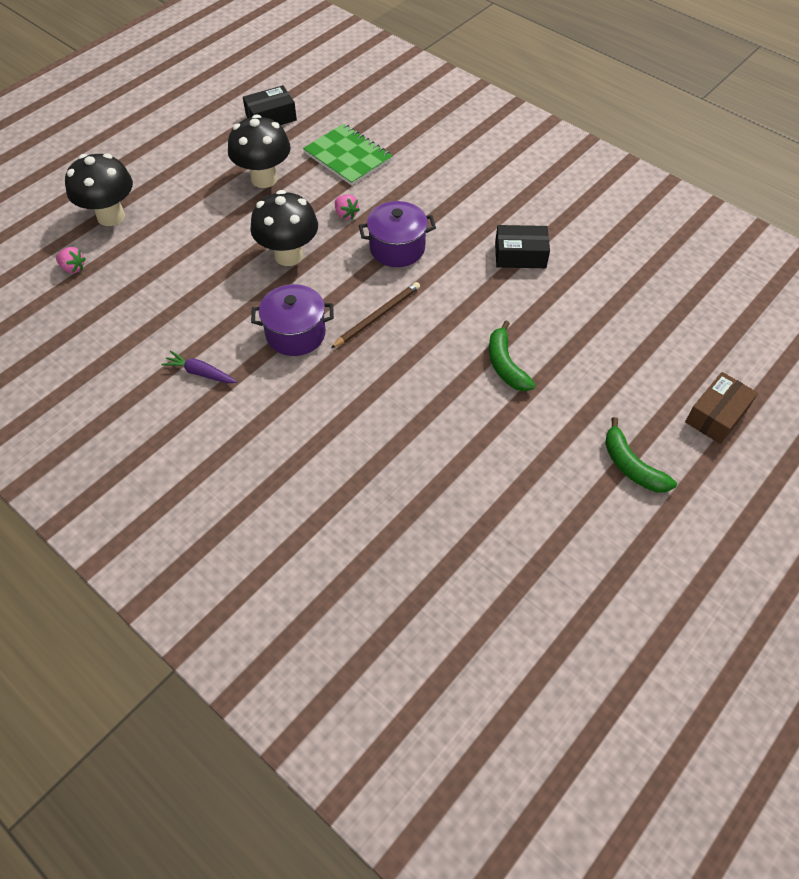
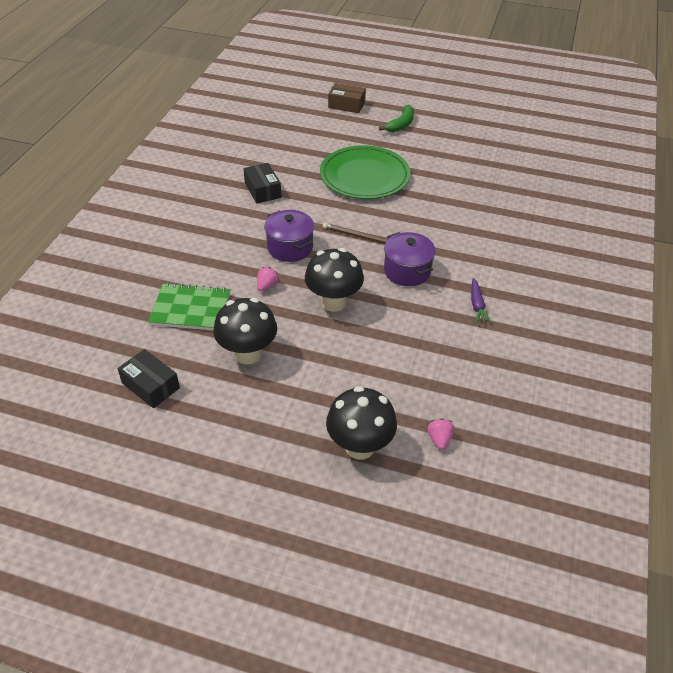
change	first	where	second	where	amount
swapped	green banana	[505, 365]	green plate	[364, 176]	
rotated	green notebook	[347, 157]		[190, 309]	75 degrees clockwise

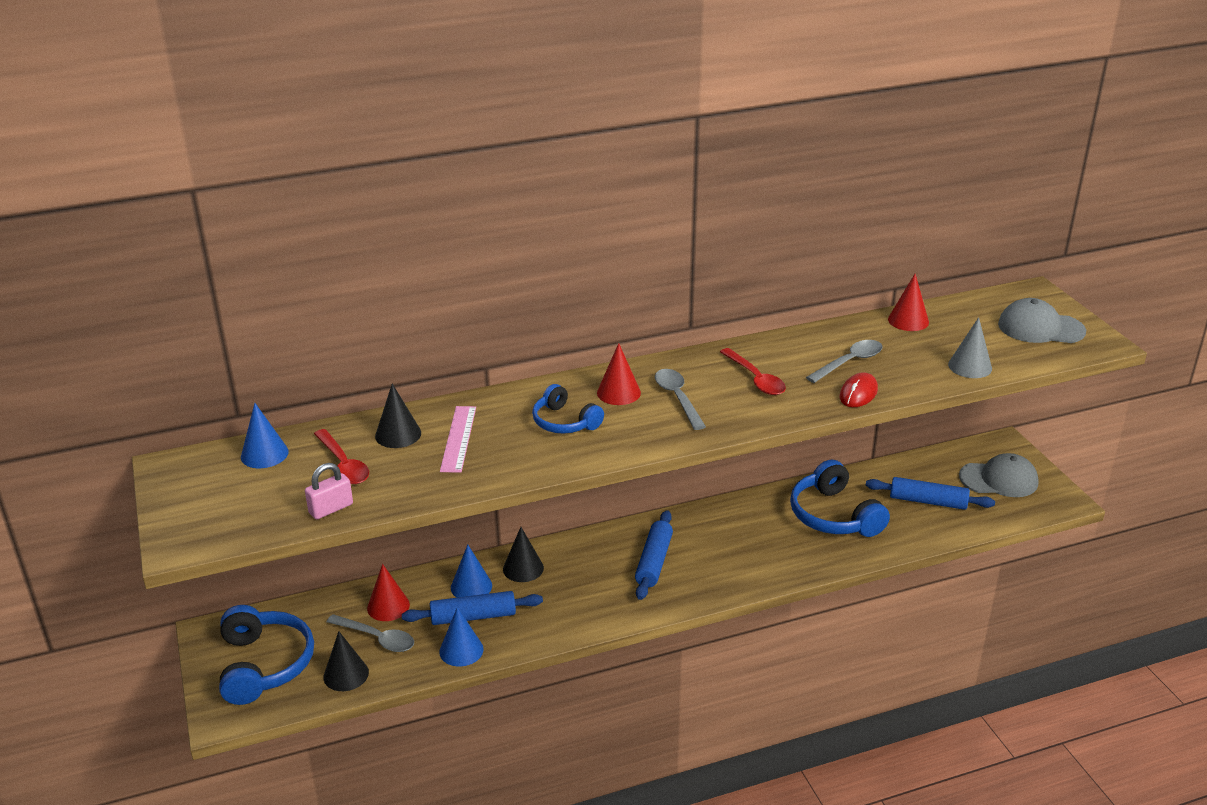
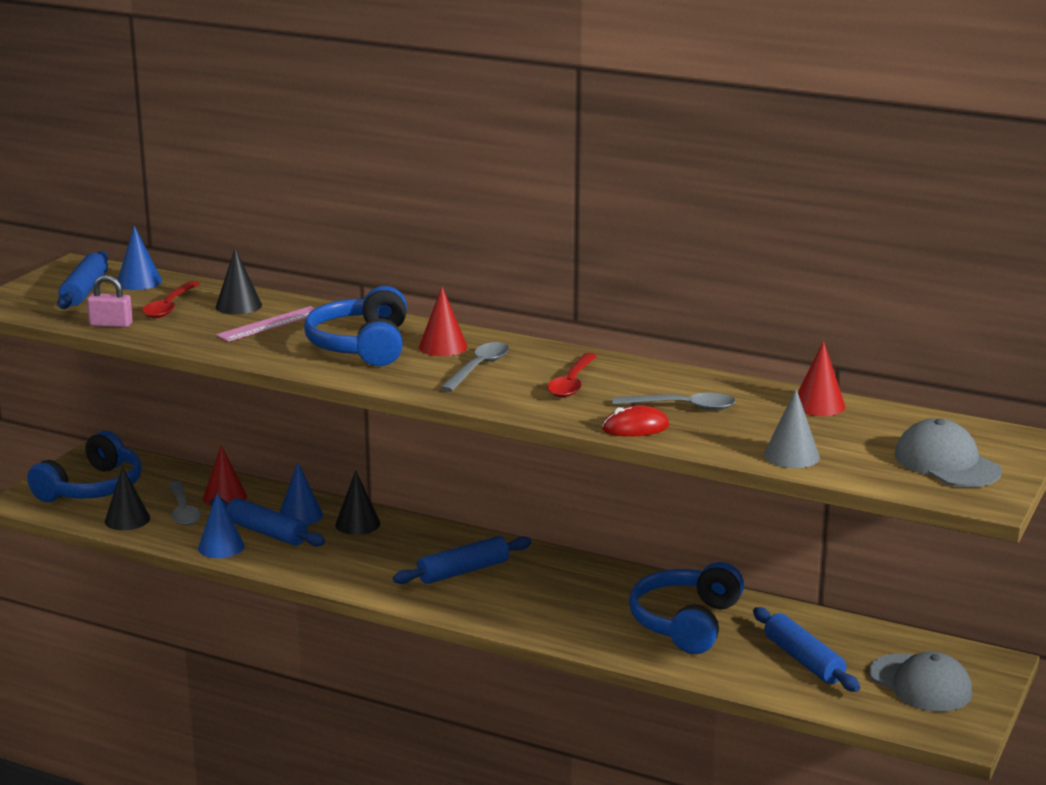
change	first	where	second	where	amount
new			blue rolling pin	[85, 290]	
scaled	blue headphones	[564, 422]		[361, 346]	x1.63

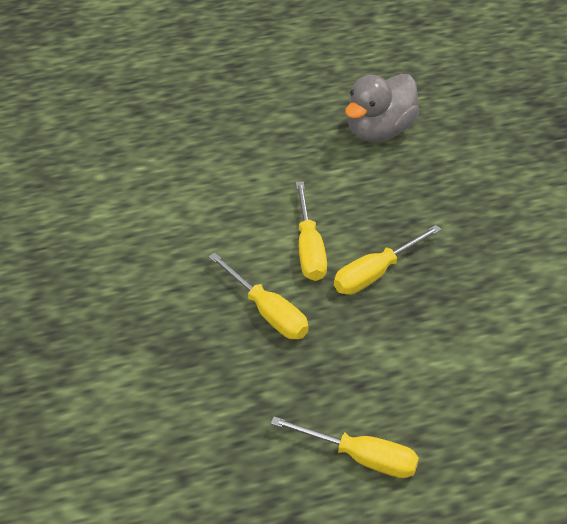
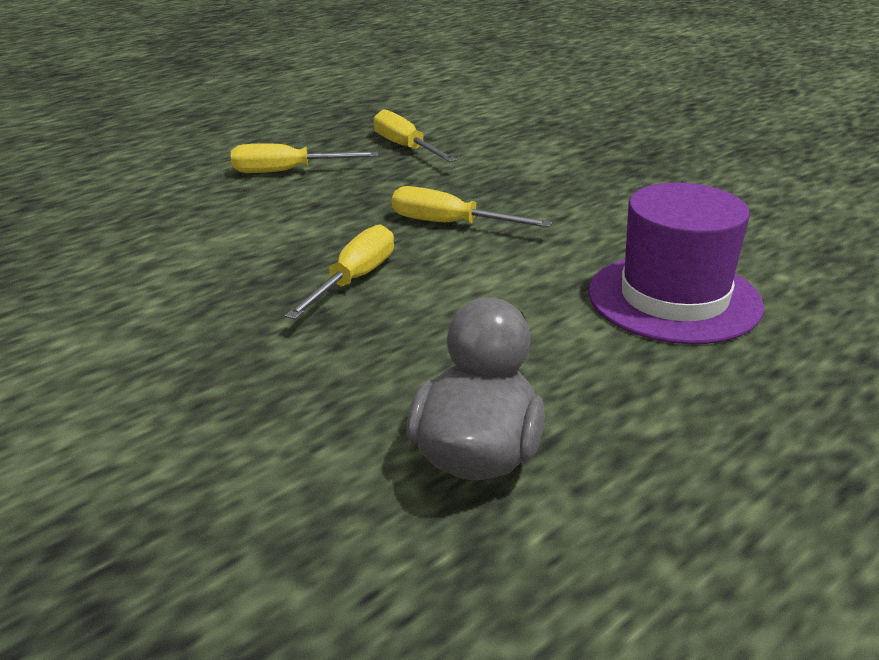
change	first	where	second	where	amount
new			purple hat	[674, 299]	
shifted	yellow screwdriver	[309, 249]		[405, 147]	

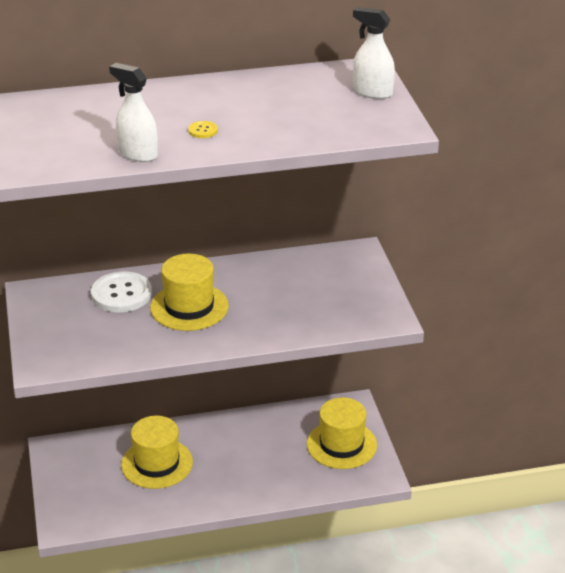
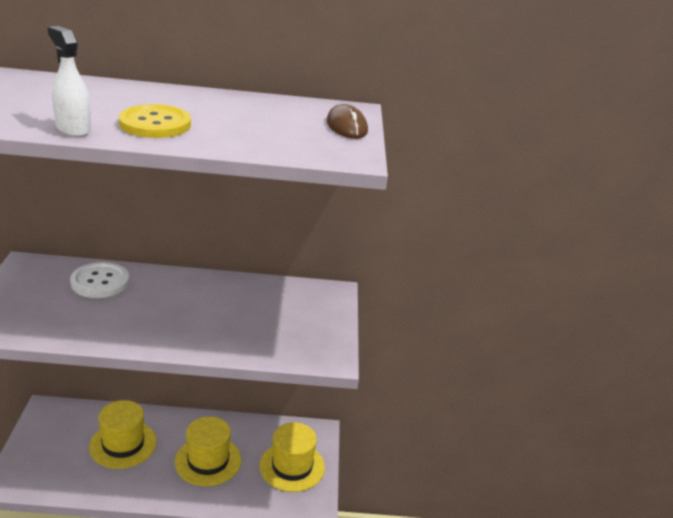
change	first	where	second	where	amount
shifted	yellow hat	[189, 307]		[208, 461]	
swapped	white spray bottle	[372, 92]	brown mouse	[346, 126]	
scaled	yellow button	[203, 130]		[155, 124]	x2.33

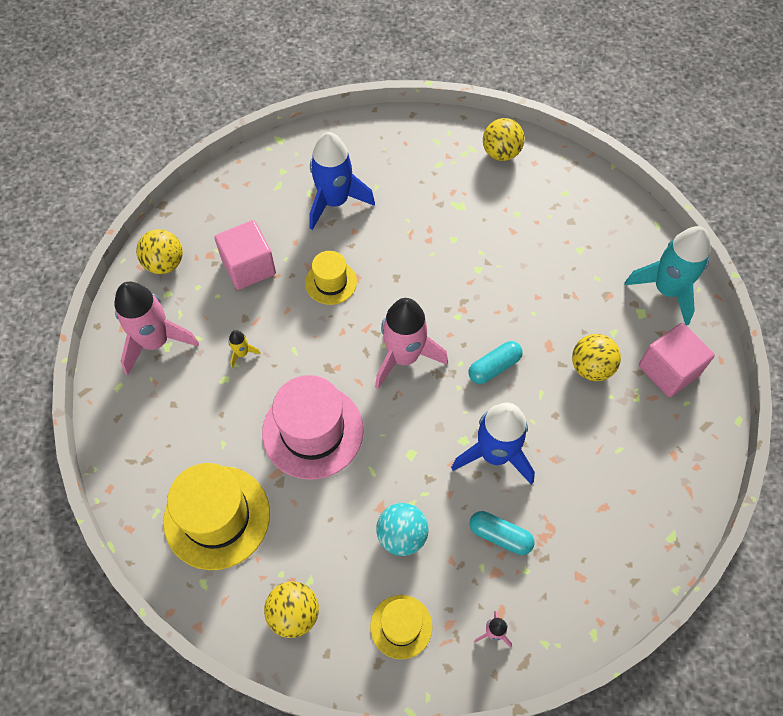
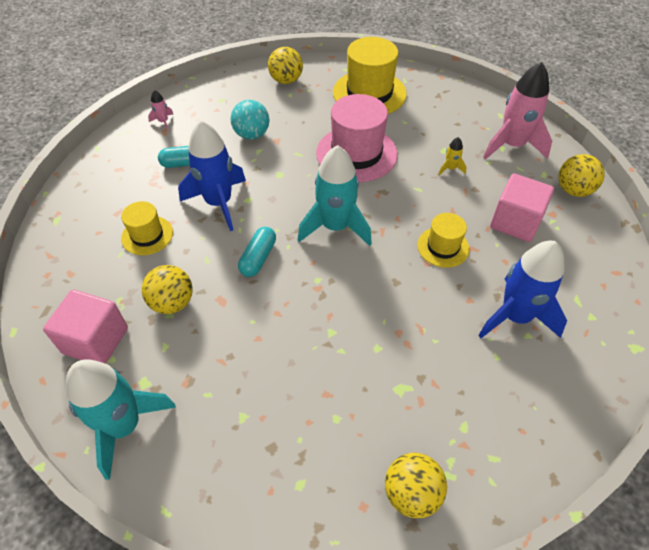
change	first	where	second	where	amount
shifted	yellow hat	[401, 626]		[147, 235]	
repainted	pink rocket	[404, 357]	turquoise rocket	[335, 227]	

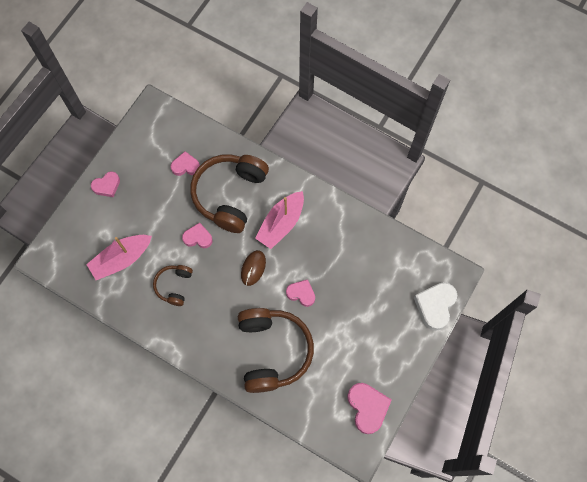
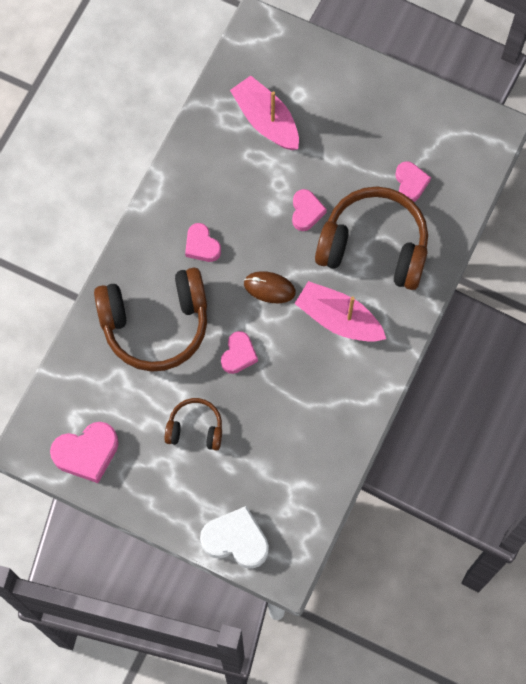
change	first	where	second	where	amount
shifted	pink heart	[107, 186]		[202, 245]	
shifted	brown headphones	[174, 286]		[195, 429]	

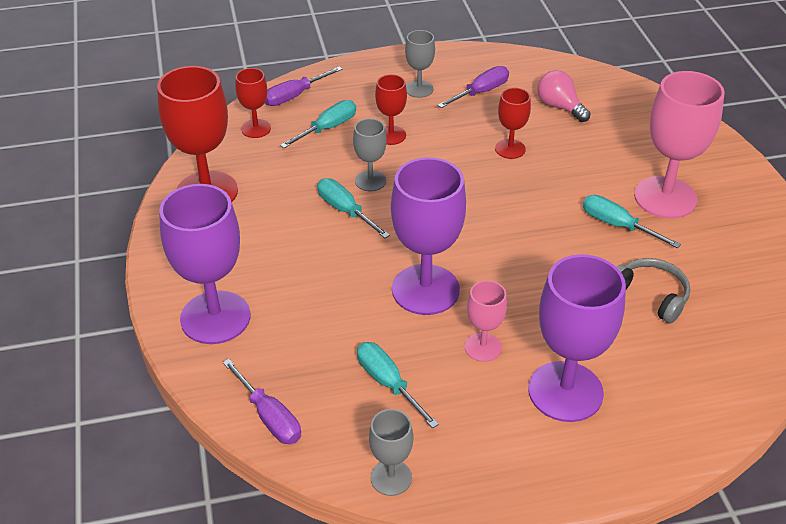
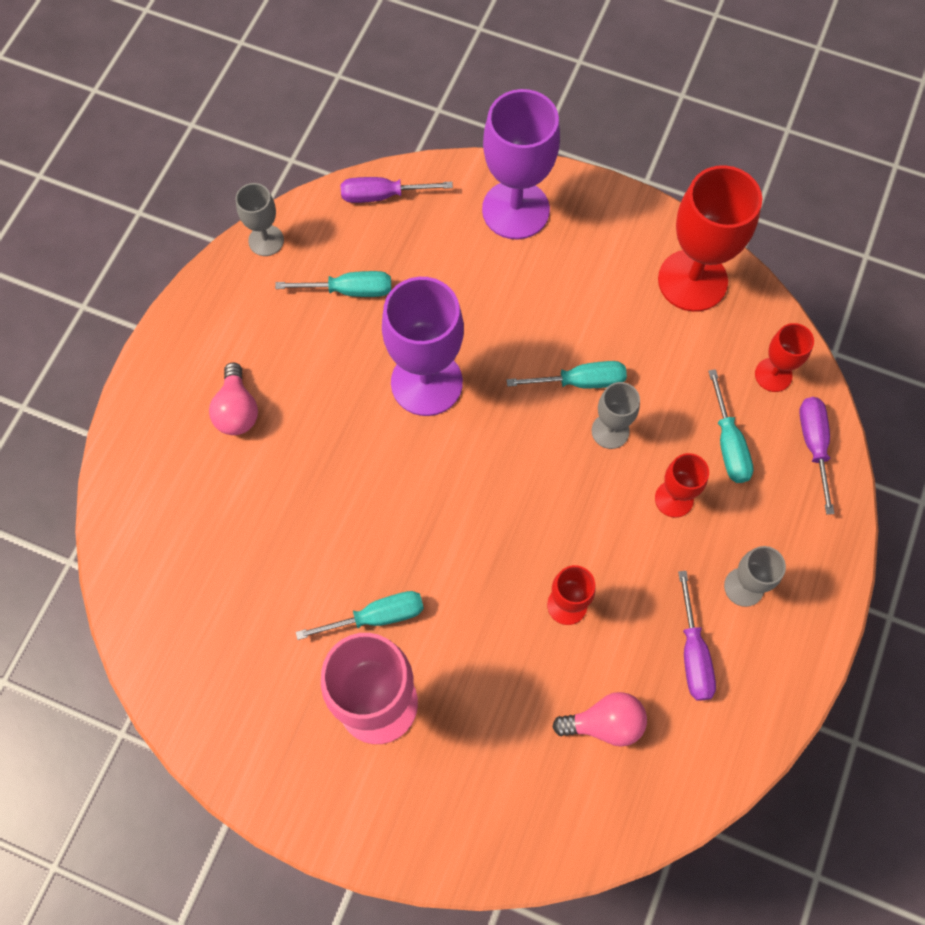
change	first	where	second	where	amount
gone	pink goblet	[483, 347]			
gone	grey headphones	[650, 295]			
swapped	purple goblet	[565, 391]	pink light bulb	[237, 410]	

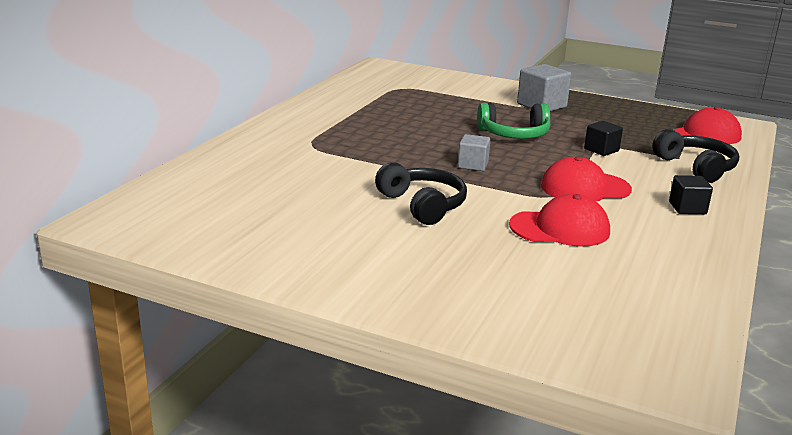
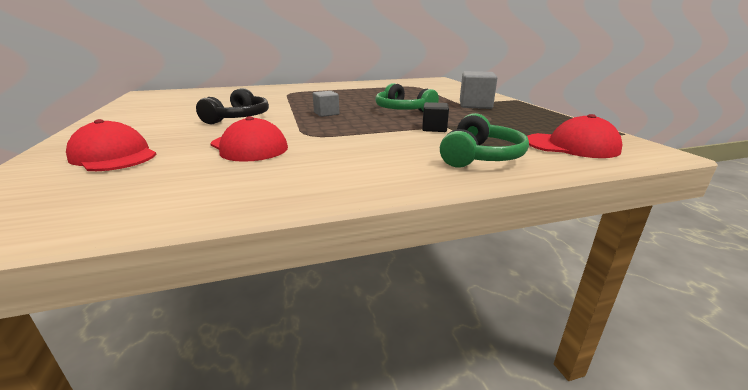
change	first	where	second	where	amount
gone	black cube	[687, 208]			
shifted	red cap	[585, 188]		[114, 156]	
repainted	black headphones	[696, 167]	green headphones	[480, 156]	

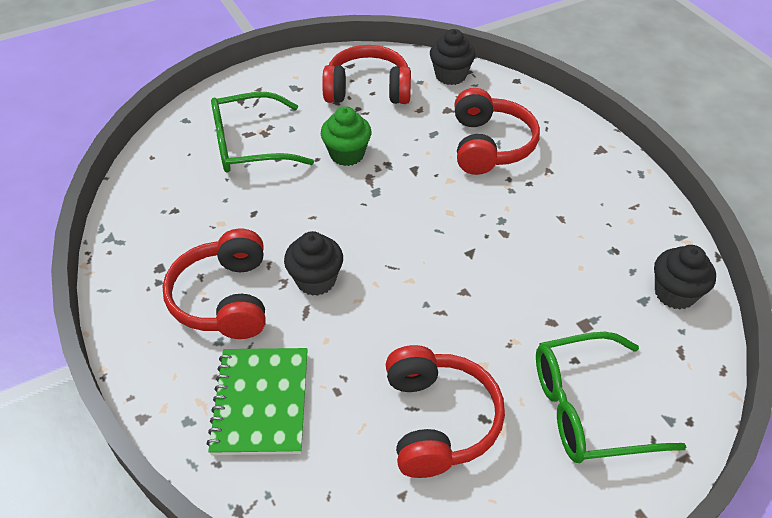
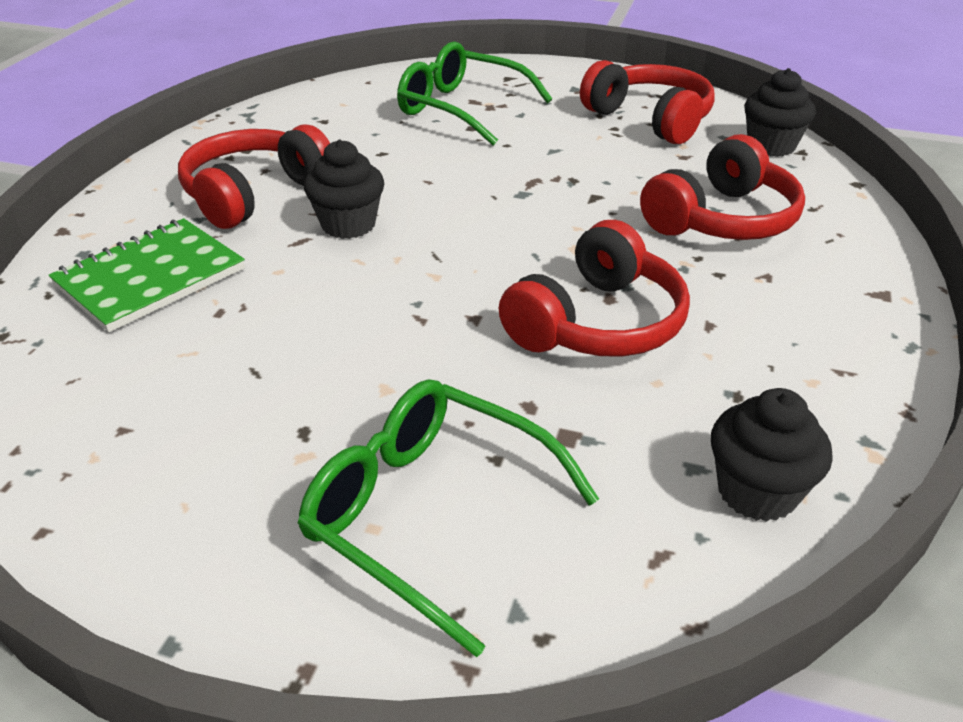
change	first	where	second	where	amount
gone	green cupcake	[347, 154]			
shifted	red headphones	[438, 420]		[596, 323]	

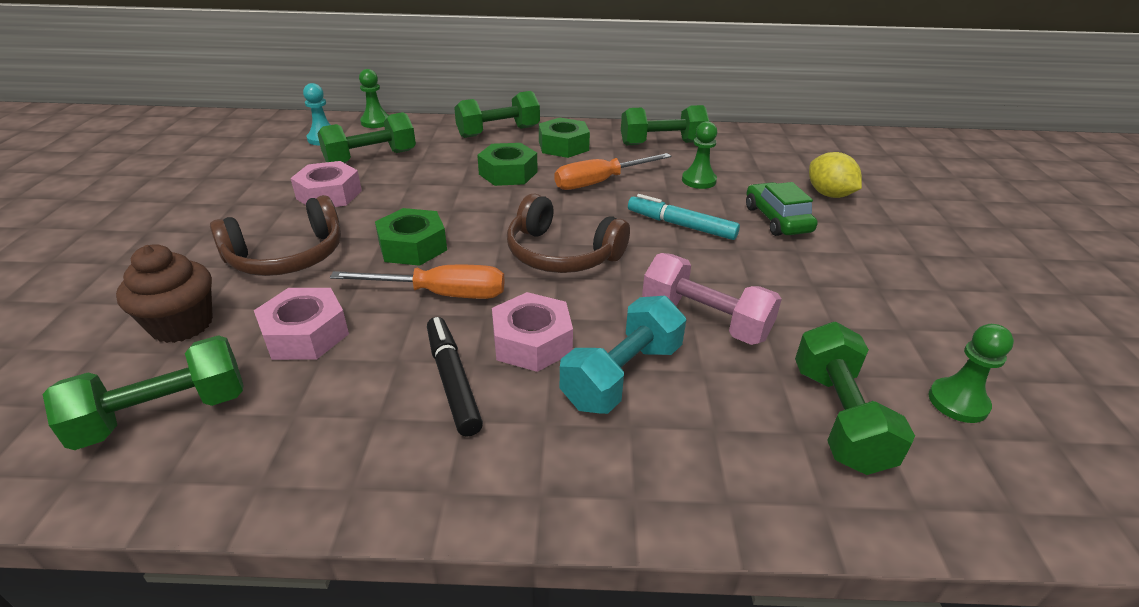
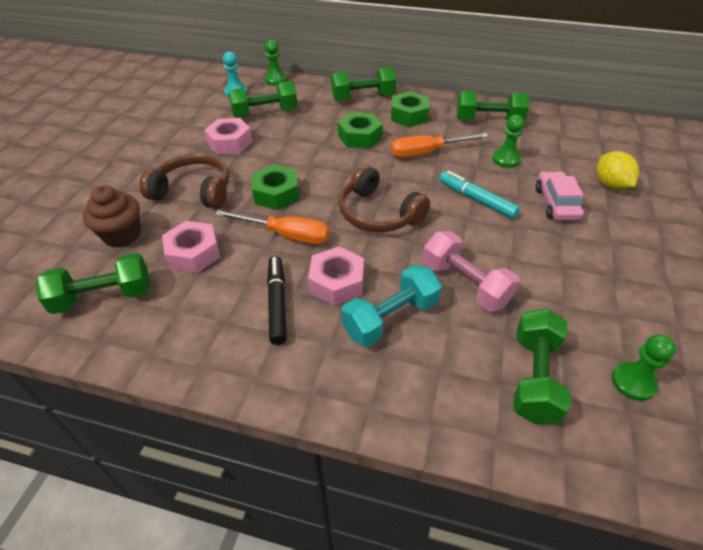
change	first	where	second	where	amount
repainted	green car	[777, 219]	pink car	[556, 203]	
rotated	brown headphones	[287, 256]		[193, 191]	150 degrees counterclockwise

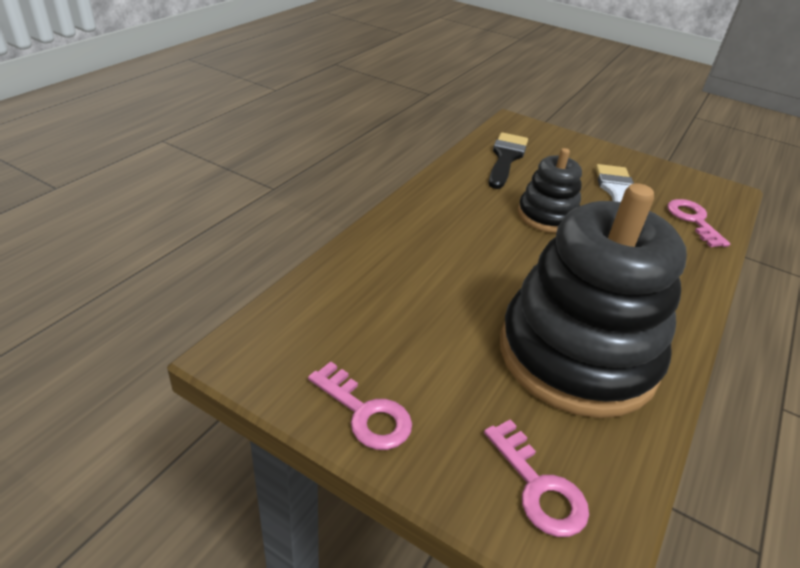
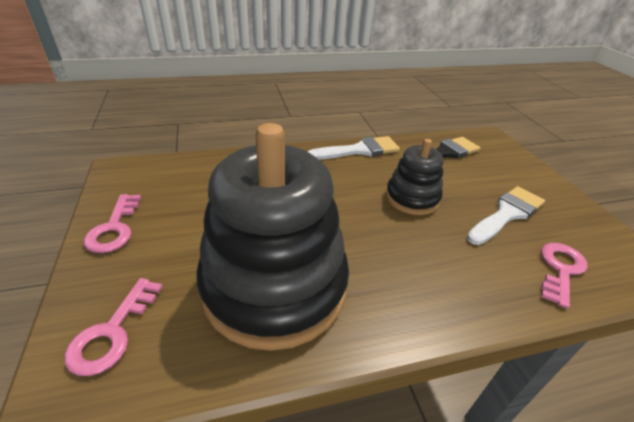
change	first	where	second	where	amount
new			white brush	[359, 150]	

